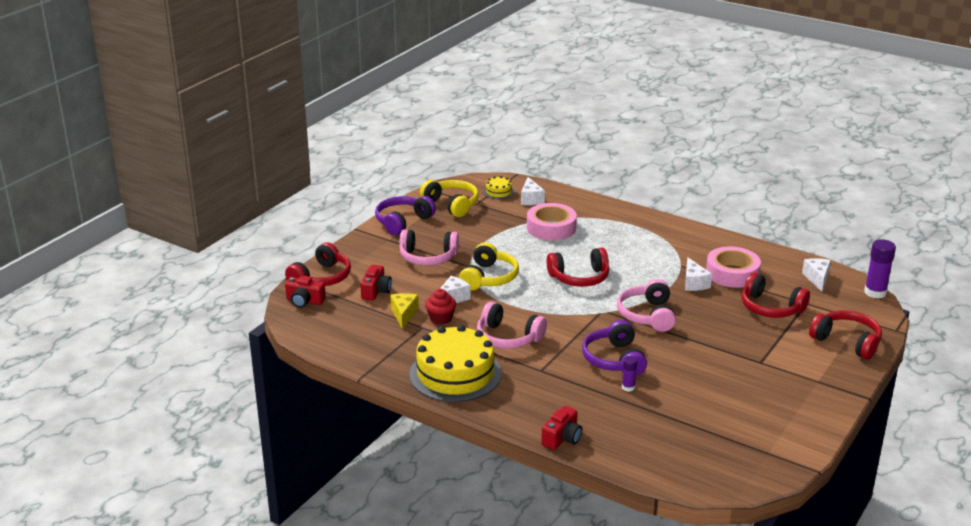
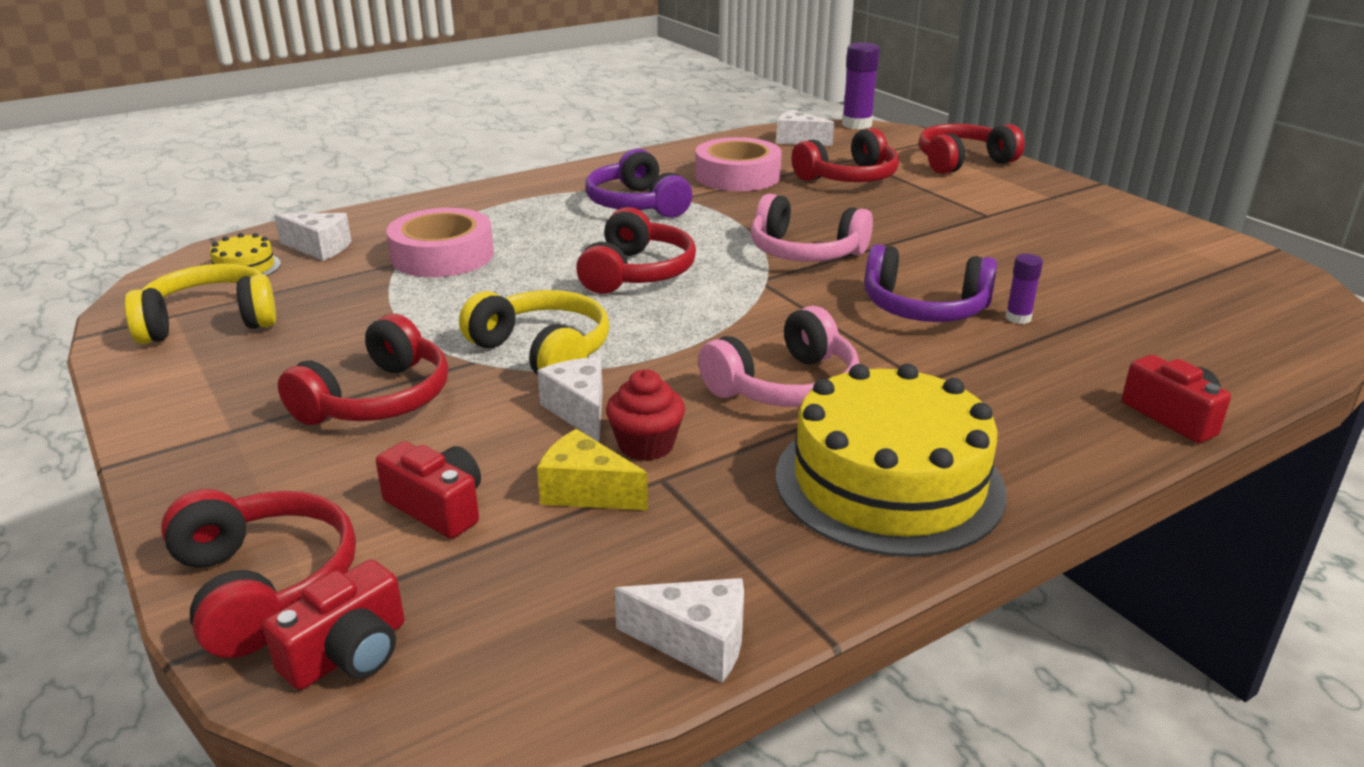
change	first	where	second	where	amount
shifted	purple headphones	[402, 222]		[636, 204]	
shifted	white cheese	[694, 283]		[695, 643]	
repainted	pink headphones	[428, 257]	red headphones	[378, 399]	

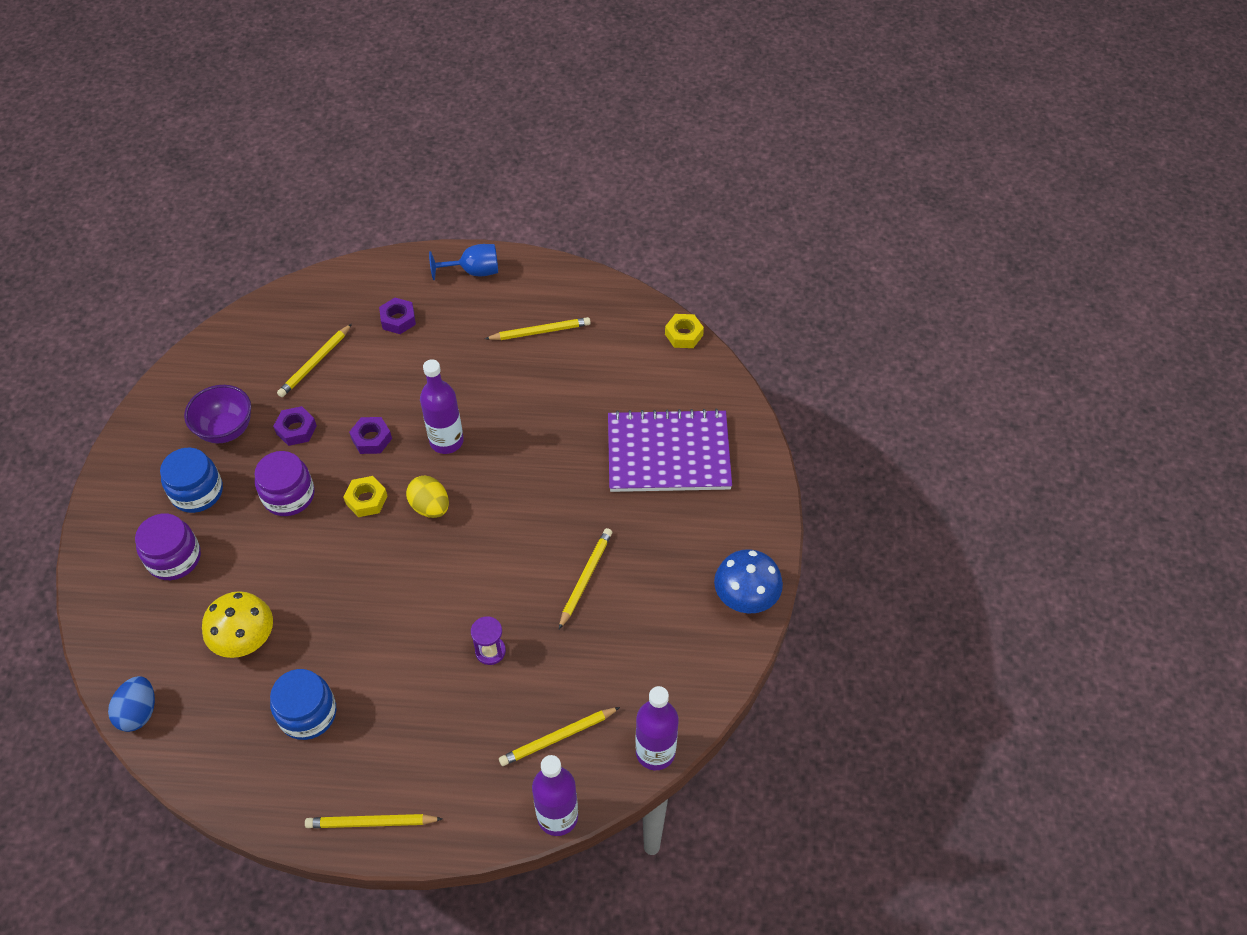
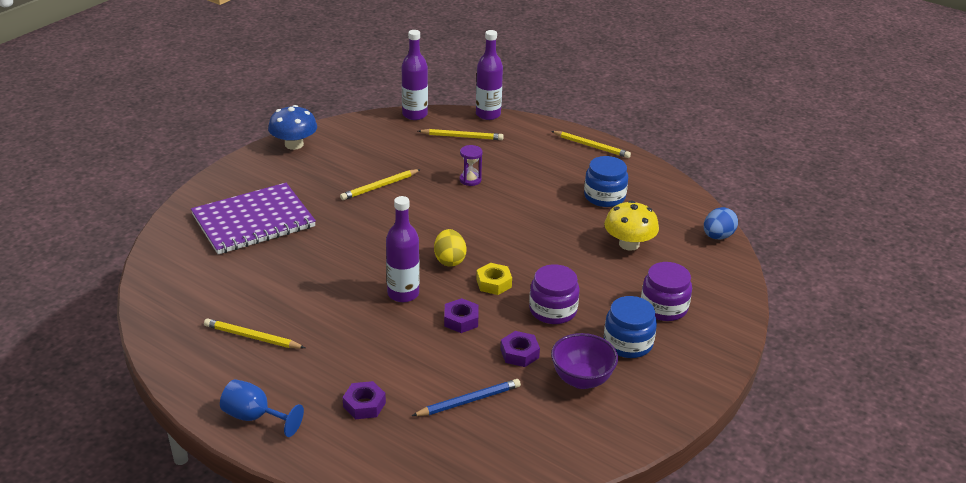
change	first	where	second	where	amount
gone	yellow nut	[684, 335]			
repainted	yellow pencil	[315, 363]	blue pencil	[469, 401]	
rotated	purple notebook	[668, 454]		[253, 221]	60 degrees counterclockwise

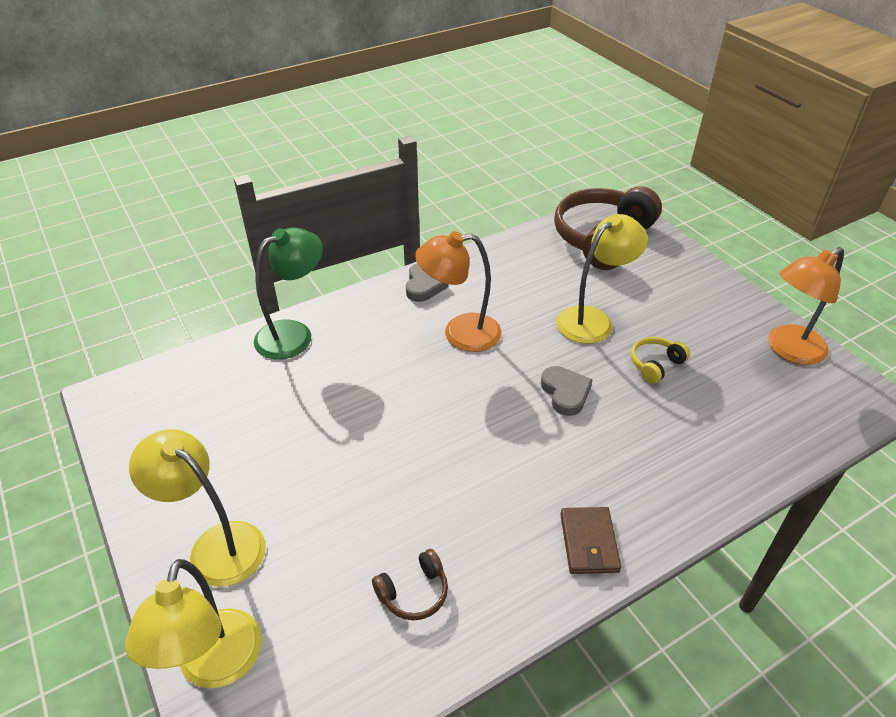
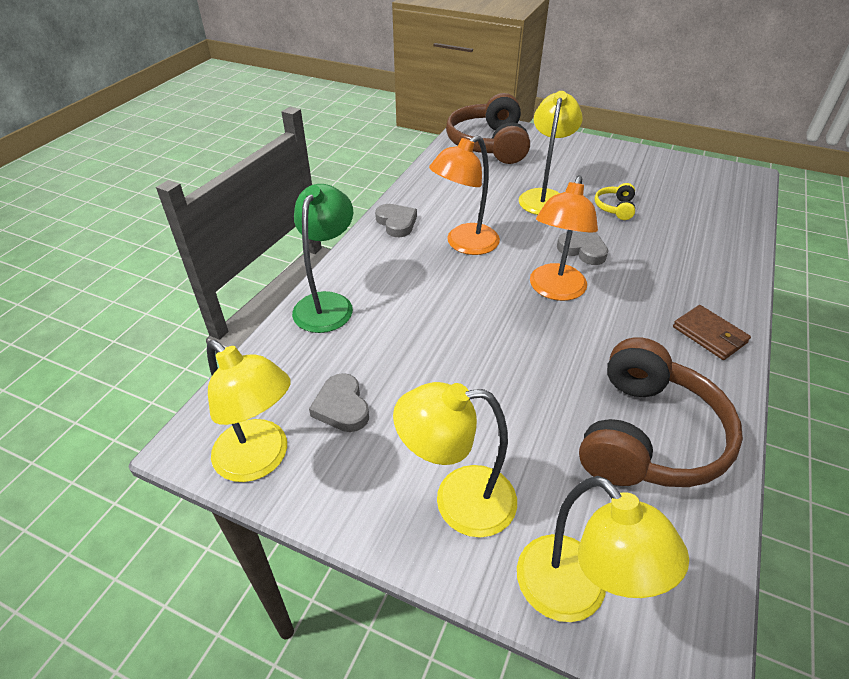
change	first	where	second	where	amount
new			yellow lamp	[260, 460]	
new			grey heart	[342, 407]	
shifted	orange lamp	[788, 350]		[555, 290]	
scaled	brown headphones	[414, 592]		[647, 435]	x2.30

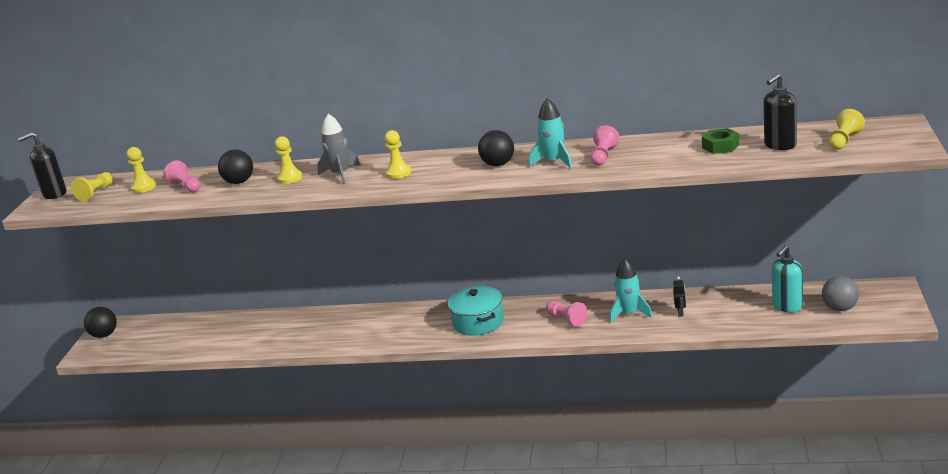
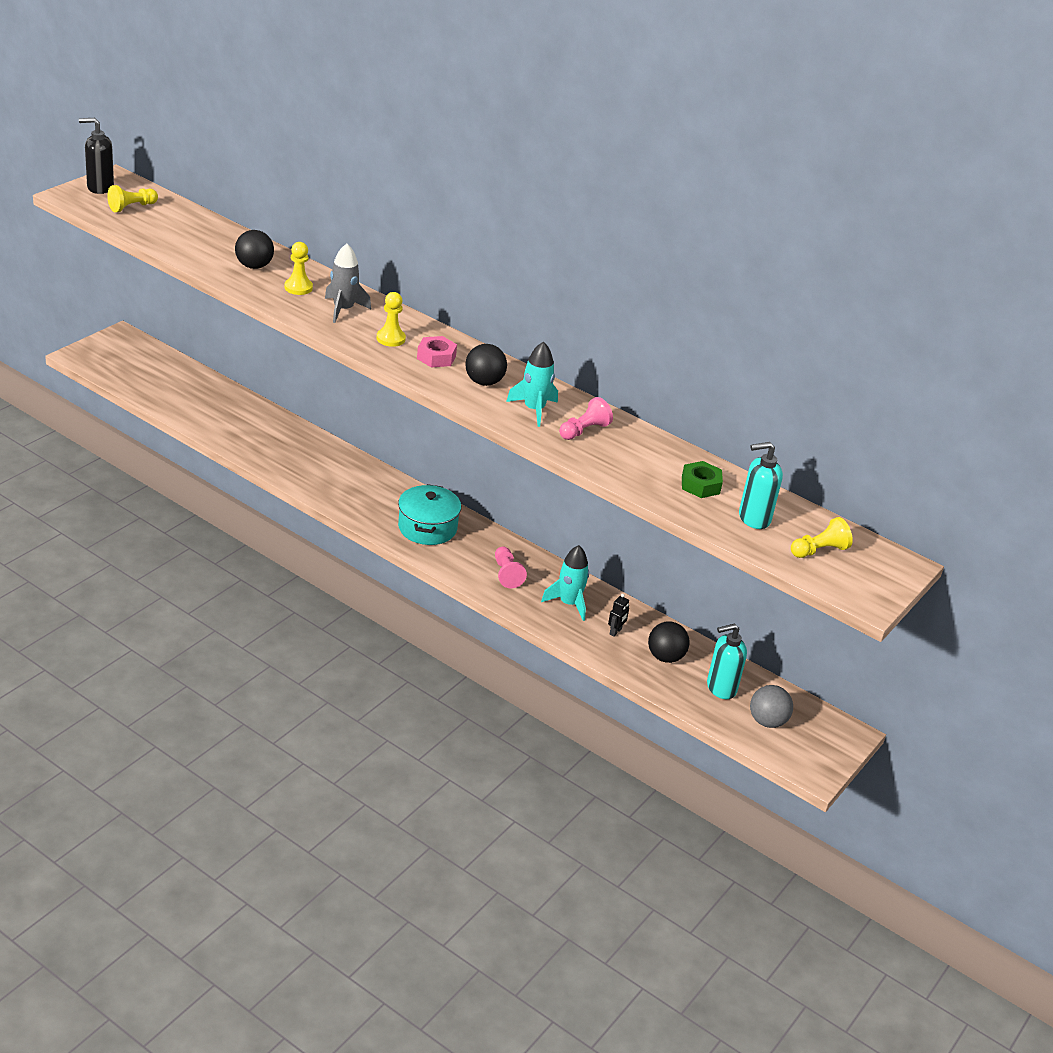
change	first	where	second	where	amount
gone	yellow pawn	[144, 187]			
gone	pink pawn	[186, 187]			
new			pink nut	[436, 357]	
shifted	black ball	[104, 335]		[665, 657]	
repainted	black soap dispenser	[780, 145]	turquoise soap dispenser	[753, 518]	

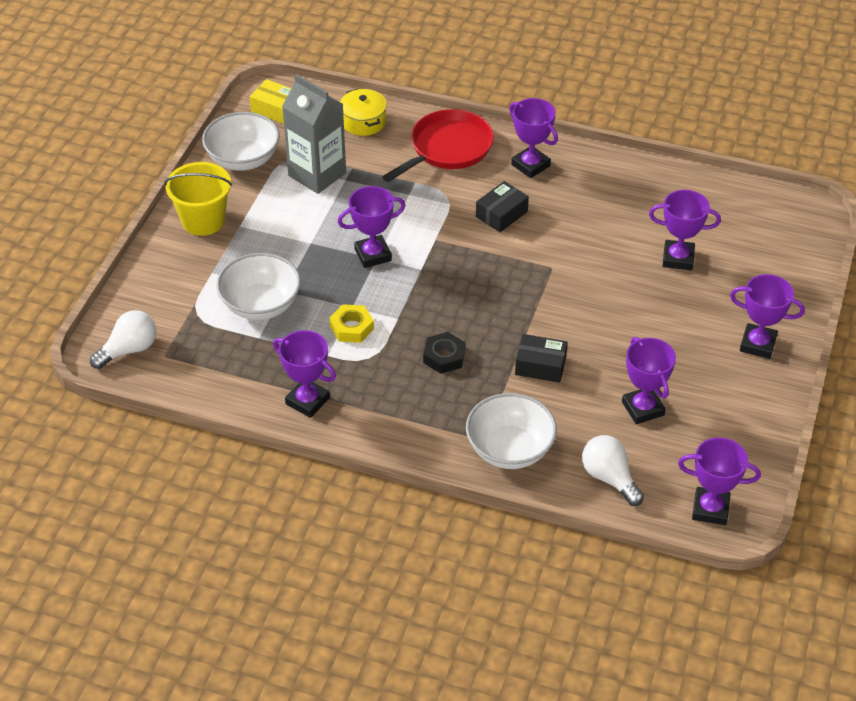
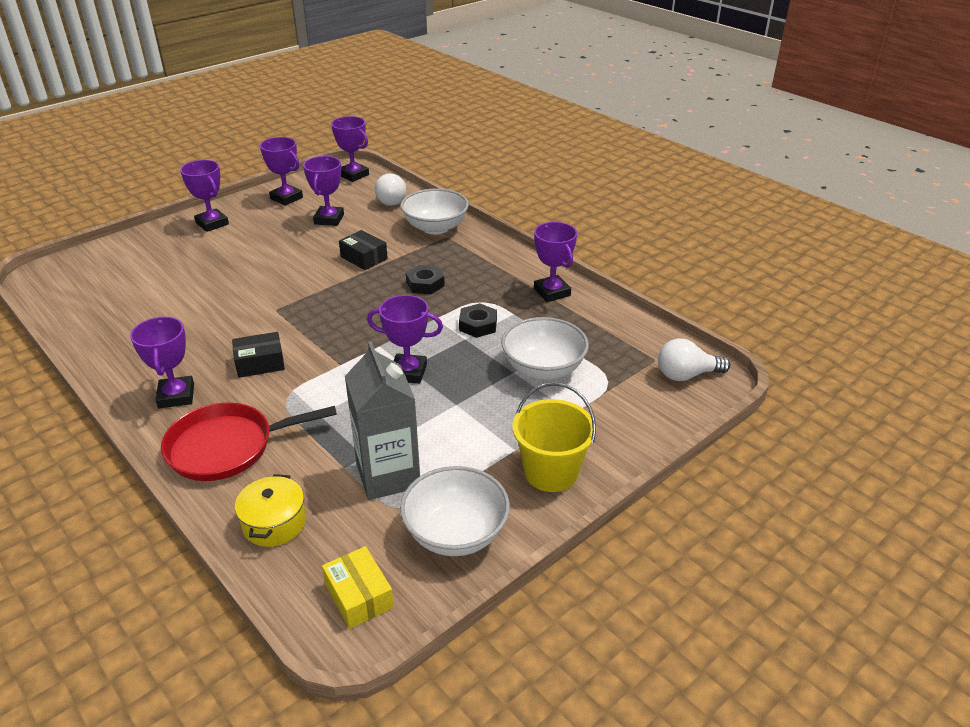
change	first	where	second	where	amount
shifted	purple trophy	[678, 258]		[286, 198]	
repainted	yellow nut	[351, 328]	black nut	[478, 325]	

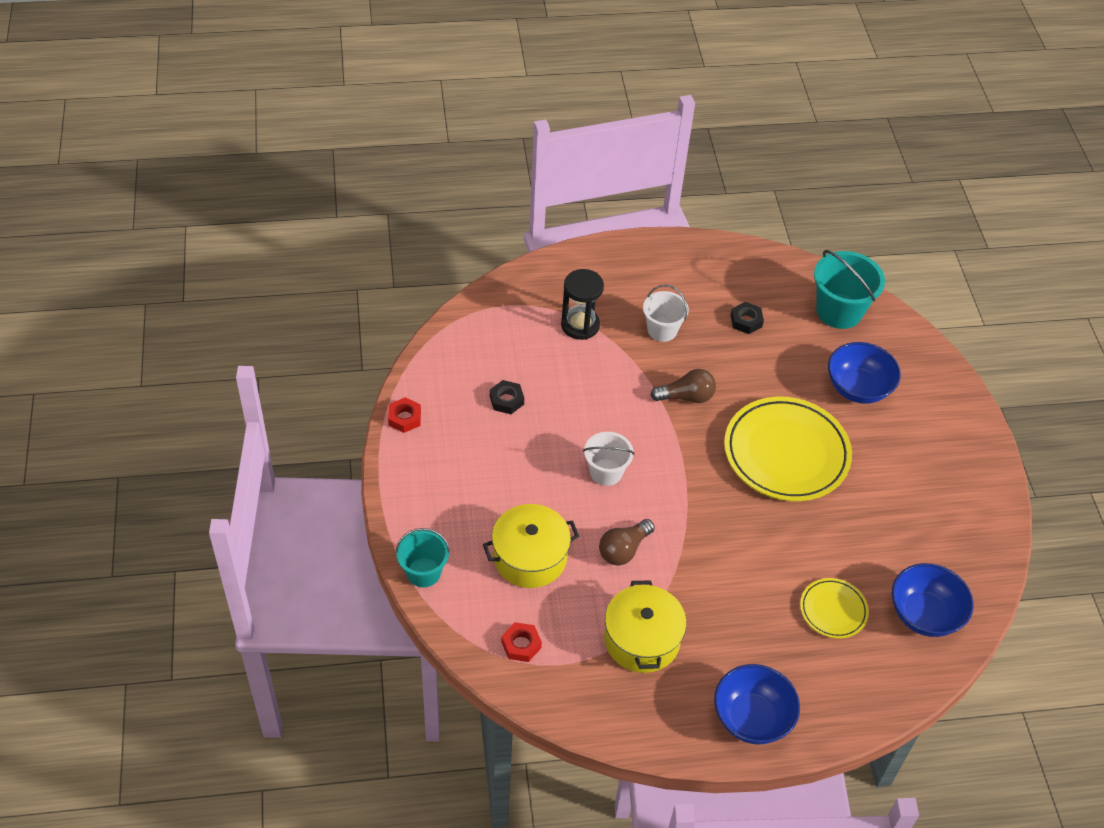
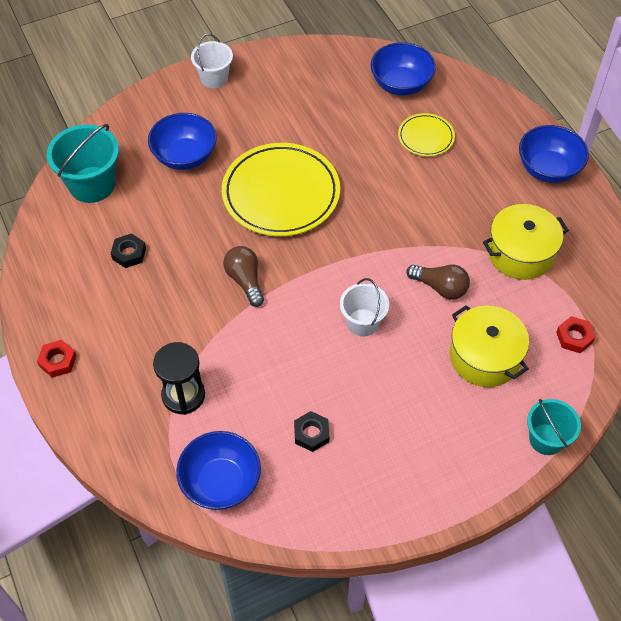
change	first	where	second	where	amount
new			blue bowl	[221, 482]	
shifted	red nut	[404, 418]		[58, 361]	
shifted	white bucket	[662, 330]		[214, 78]	

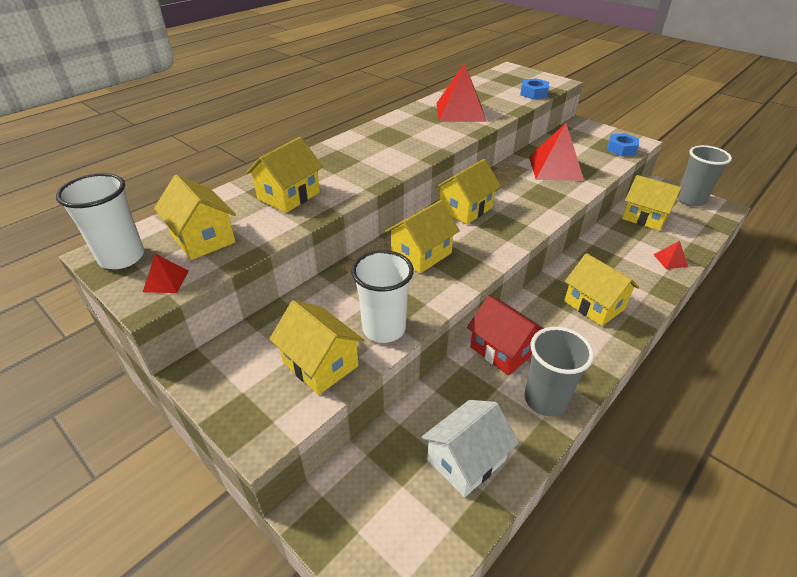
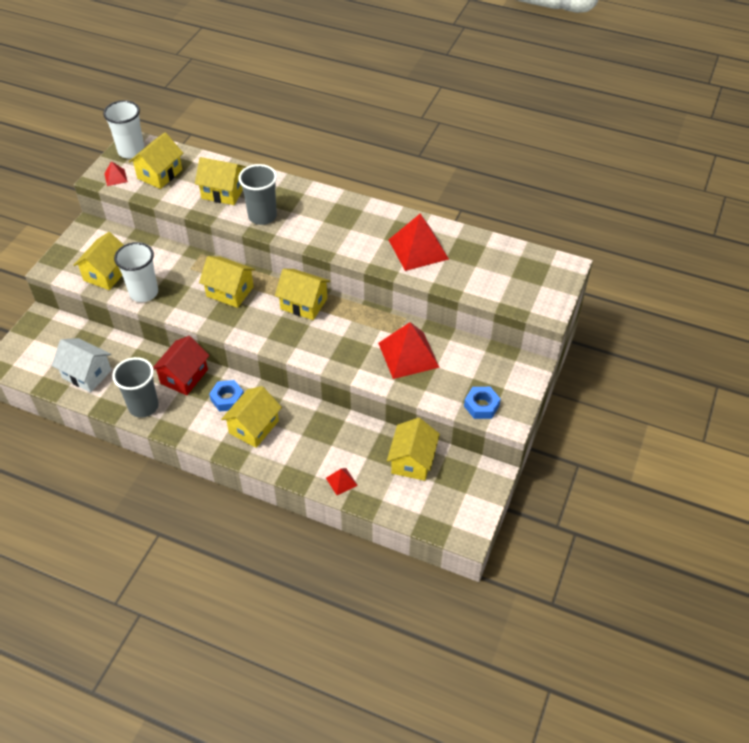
change	first	where	second	where	amount
shifted	blue nut	[533, 93]		[227, 399]	
shifted	grey cup	[690, 200]		[262, 216]	

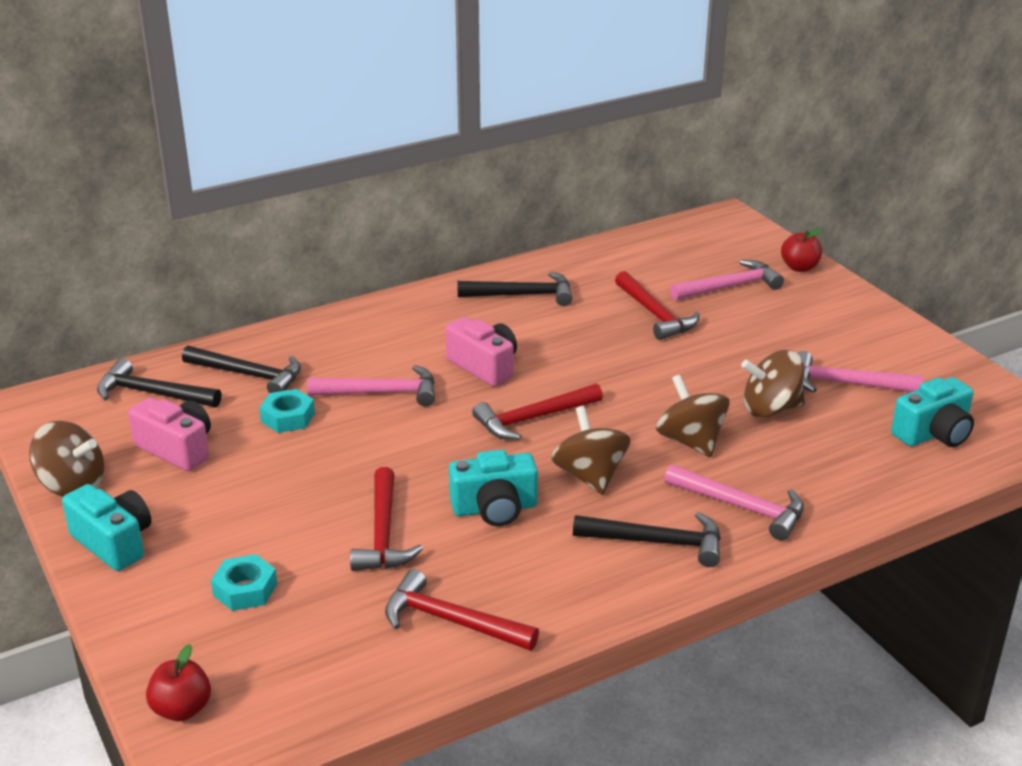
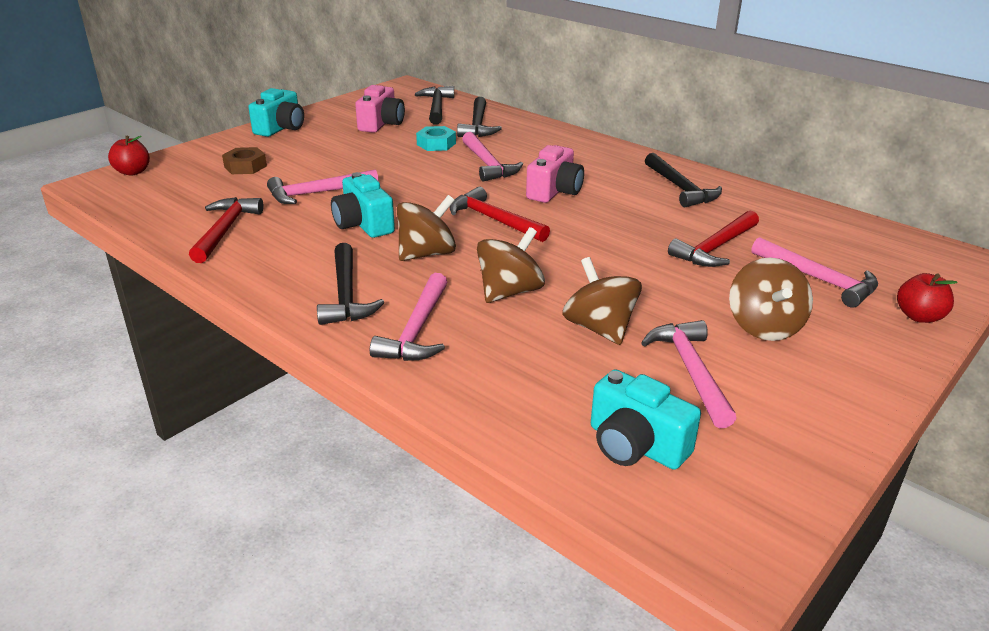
change	first	where	second	where	amount
shifted	brown spinning top	[72, 485]		[764, 326]	
repainted	turquoise nut	[245, 589]	brown nut	[245, 166]	
repainted	red hammer	[383, 533]	pink hammer	[317, 193]	

